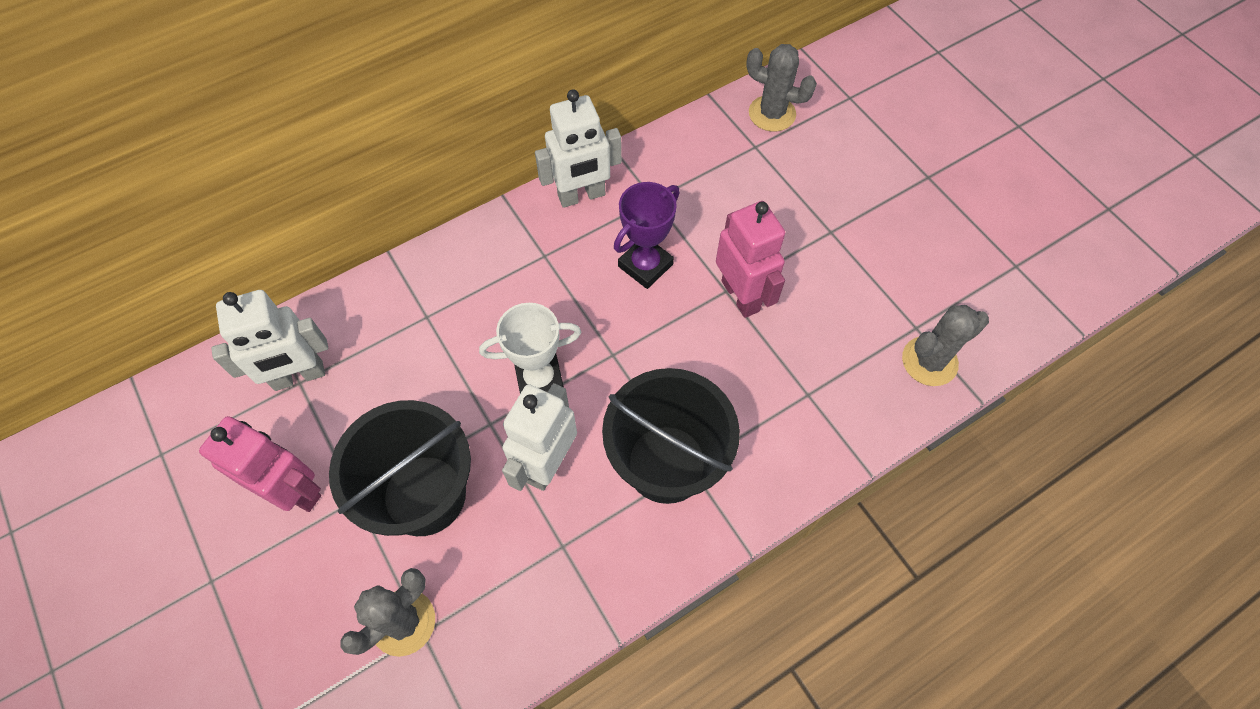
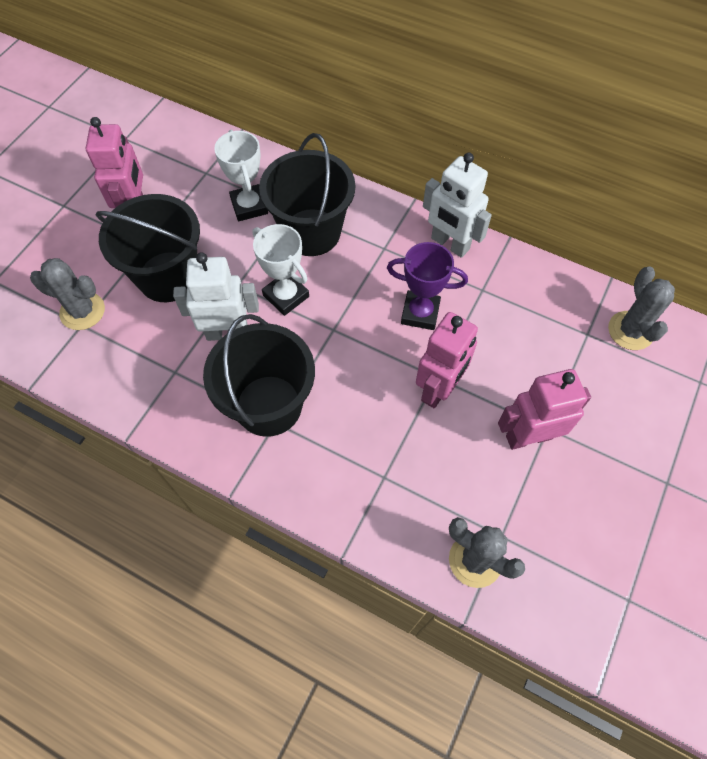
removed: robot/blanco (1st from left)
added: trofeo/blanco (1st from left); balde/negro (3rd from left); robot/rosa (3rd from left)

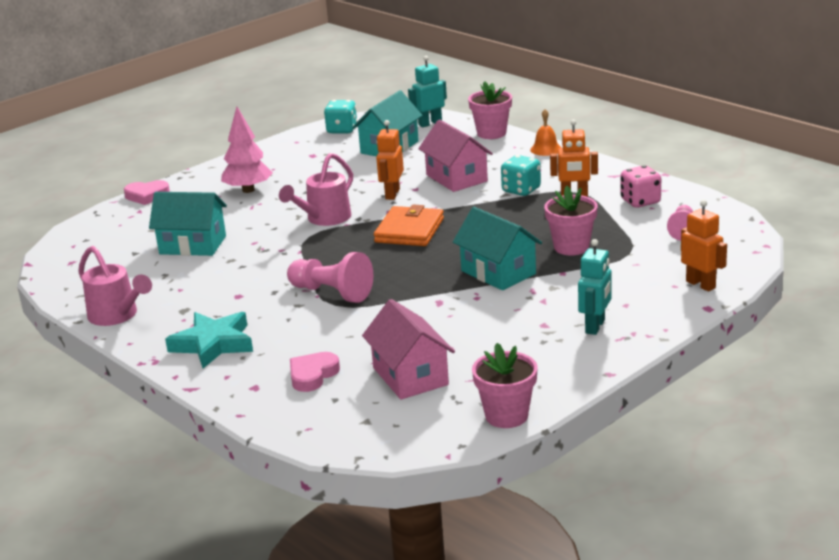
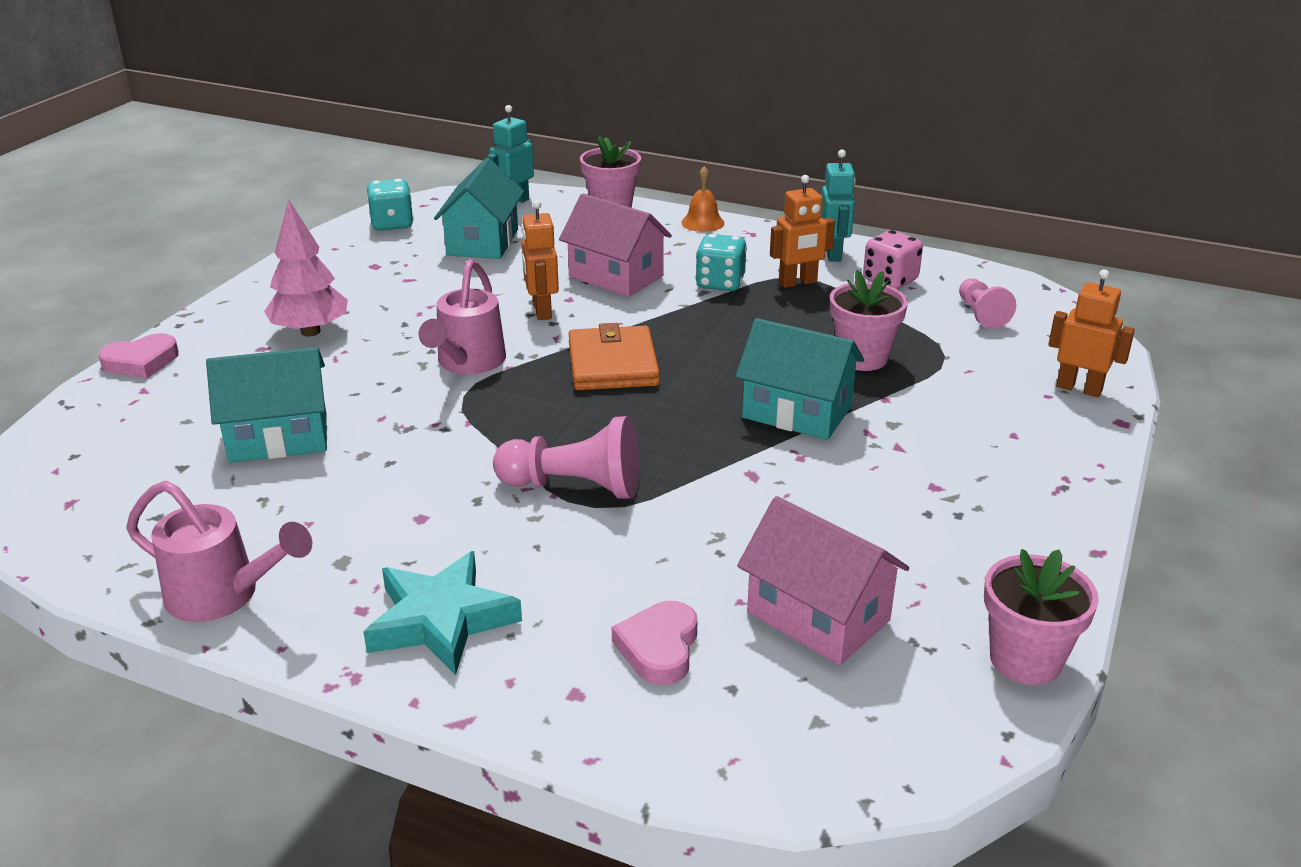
moved: robot/turquesa (2nd from left)

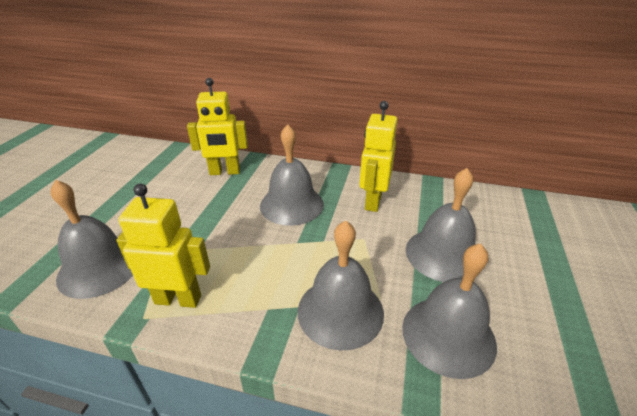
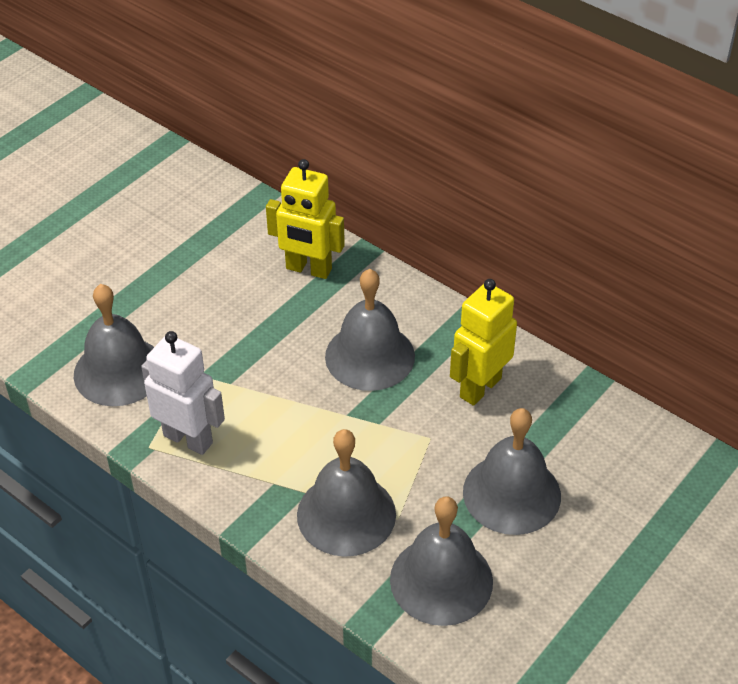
recoloured: robot/amarillo (1st from left) to robot/blanco

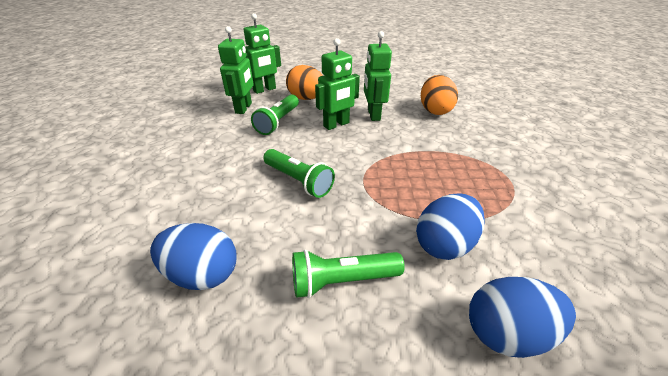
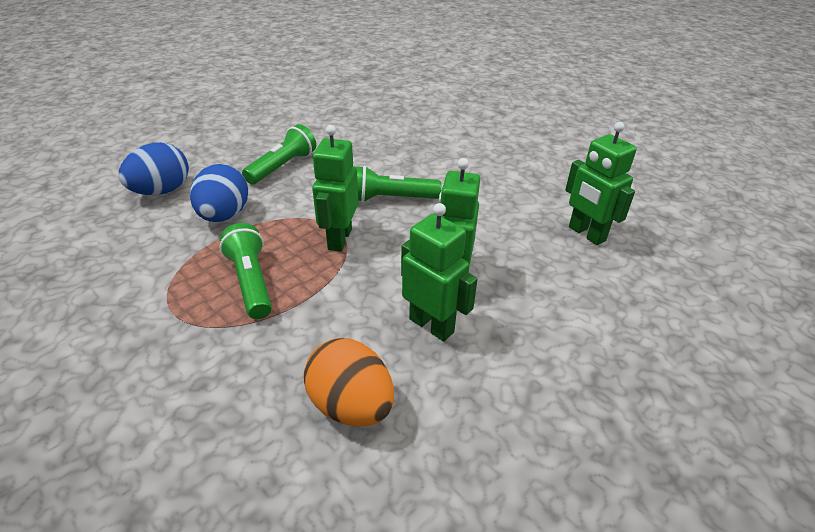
removed: huevo/azul (1st from left); huevo/naranja (1st from left)
moved: robot/verde (2nd from left in the first image) to robot/verde (1st from left); lámpara de mano/verde (1st from left)

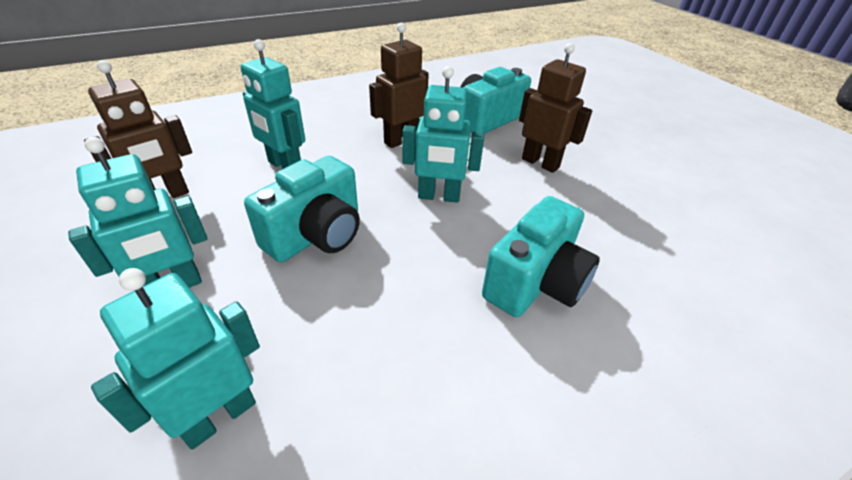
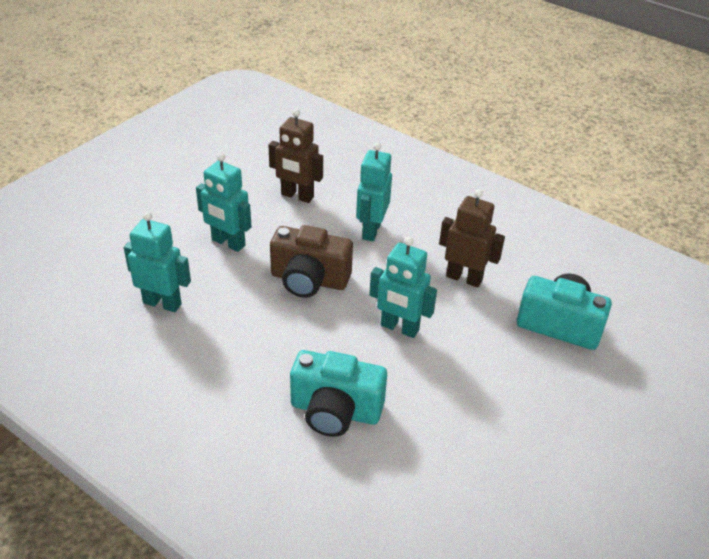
removed: robot/marrón (3rd from left)
recoloured: cámara/turquesa (1st from left) to cámara/marrón
turned: robot/turquesa (4th from left) 45 degrees counterclockwise

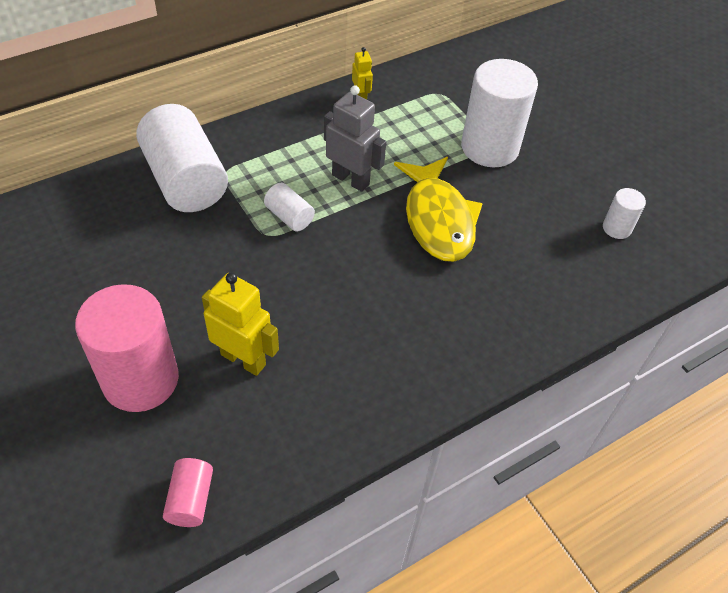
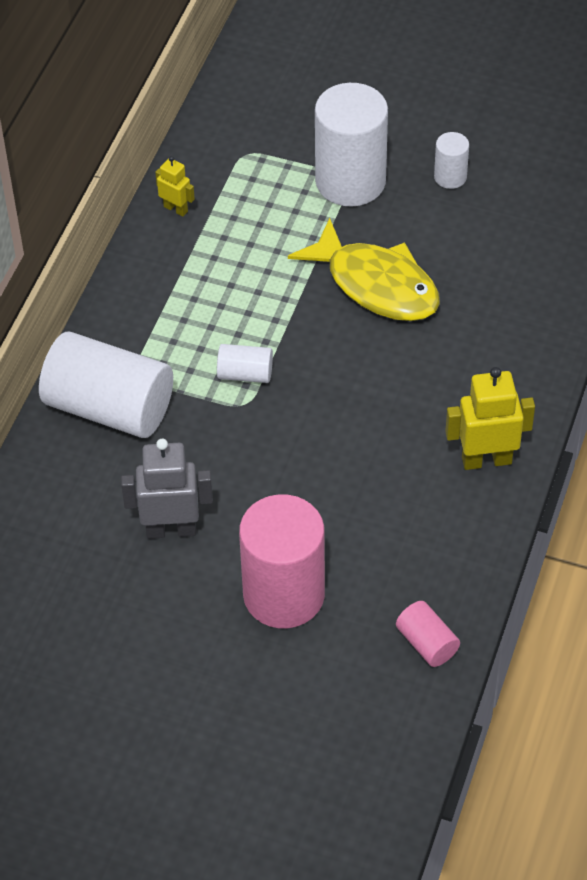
moved: robot/amarillo (1st from left in the first image) to robot/amarillo (2nd from left); robot/gris; cilindro/blanco (4th from left)

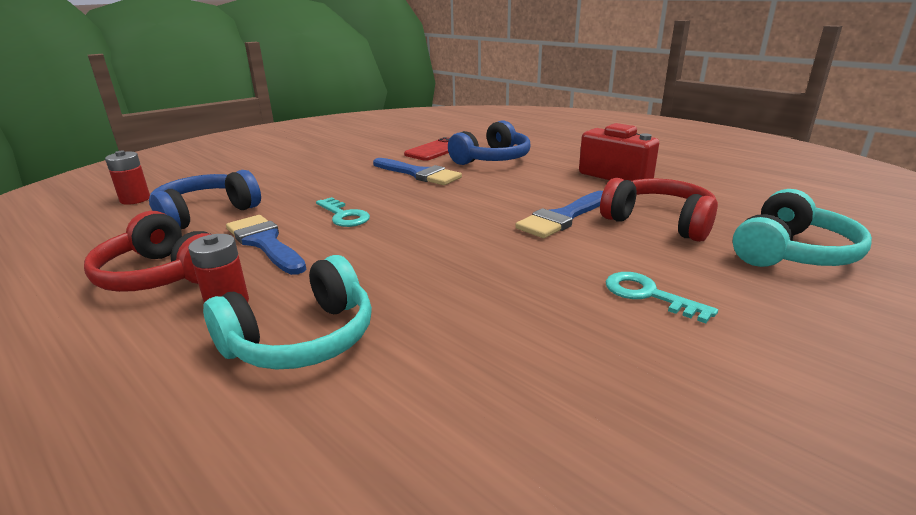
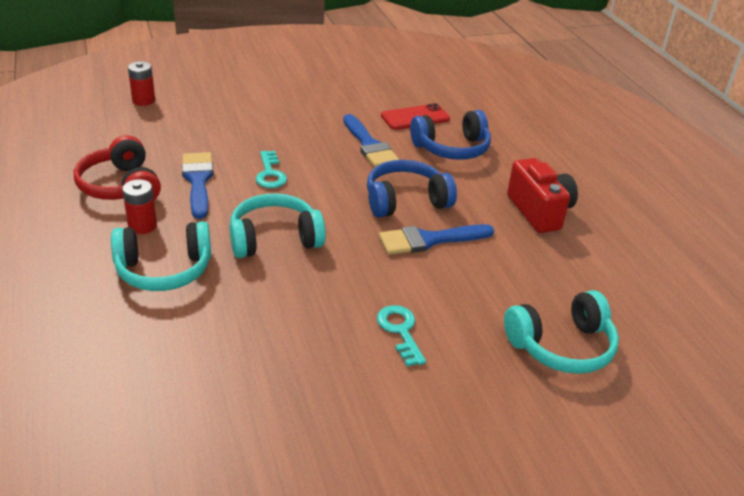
removed: auriculares/rojo (2nd from left)
added: auriculares/turquesa (2nd from left)
moved: auriculares/azul (1st from left)

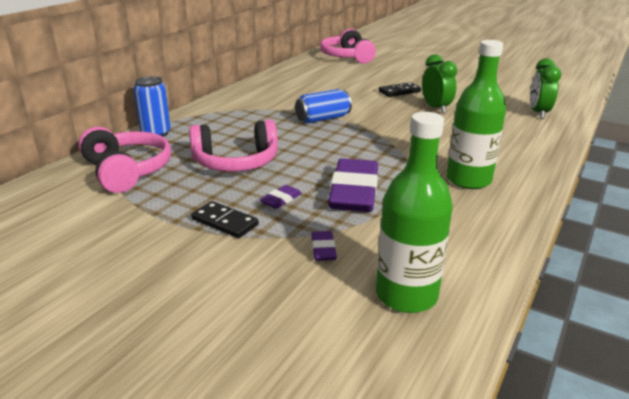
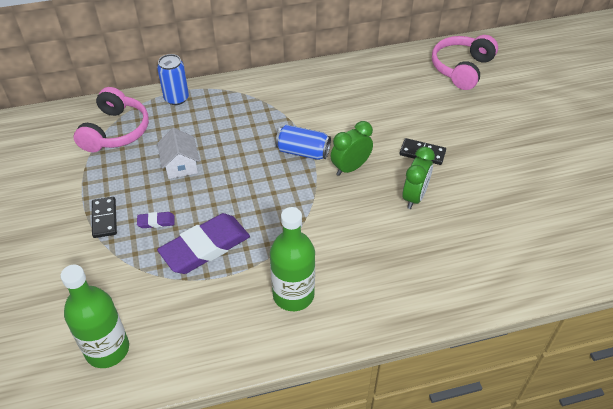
removed: goma de borrar/morado (2nd from left)
moved: despertador/verde (2nd from left in the first image) to despertador/verde (1st from left)
replaced: auriculares/rosa (2nd from left) to casa/blanco

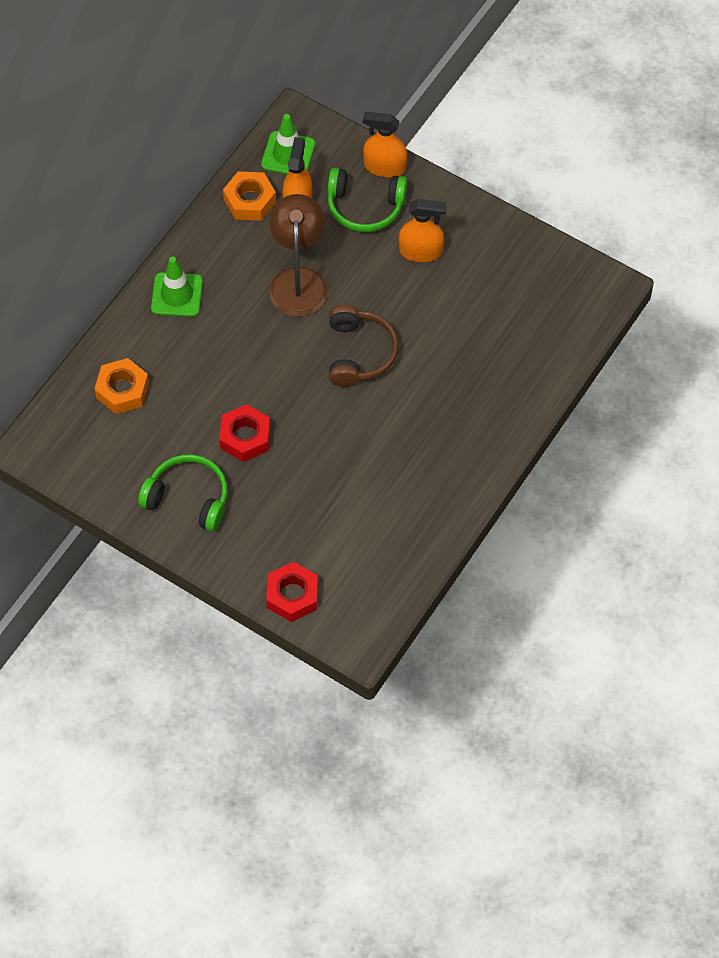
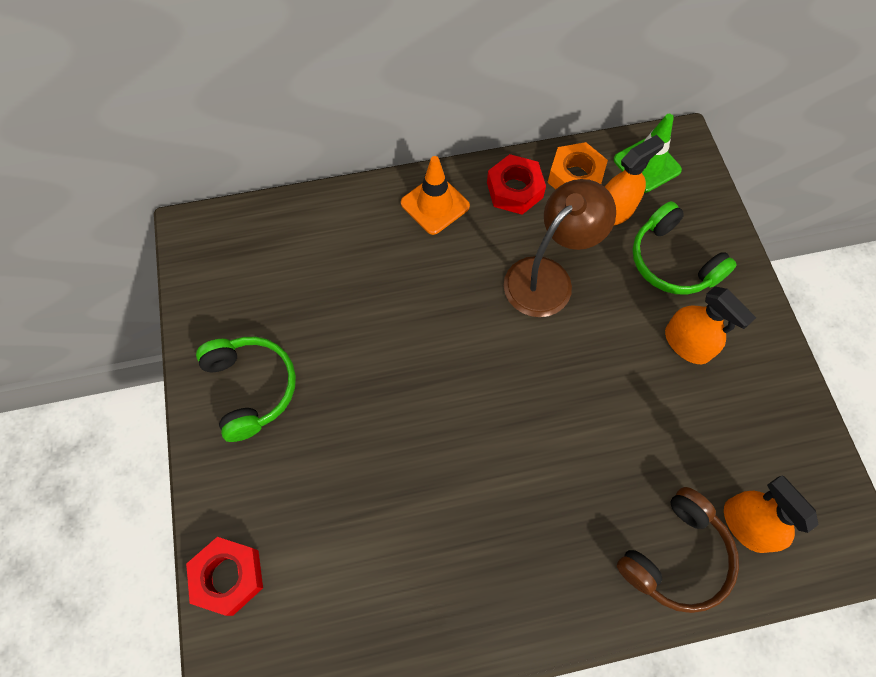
removed: tuerca/naranja (1st from left)
moved: tuerca/rojo (1st from left in the first image) to tuerca/rojo (2nd from left); auriculares/marrón; pulverizador/naranja (2nd from left in the first image) to pulverizador/naranja (3rd from left)
recoloured: cono de tráfico/verde (1st from left) to cono de tráfico/naranja

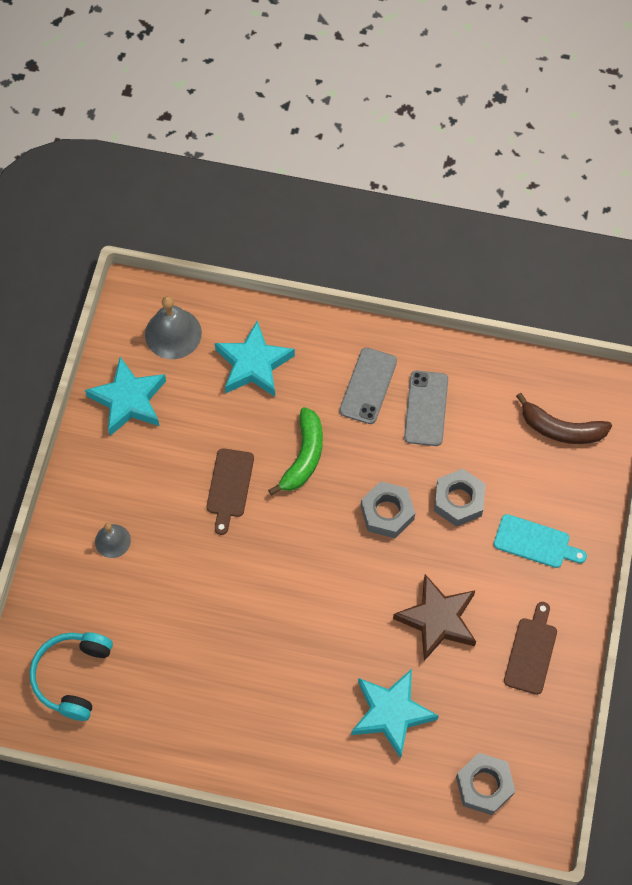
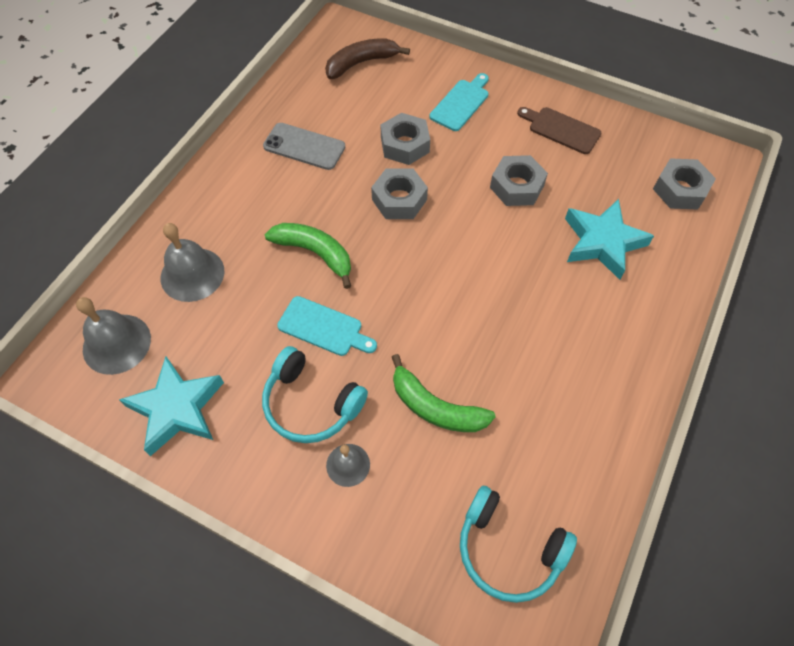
removed: móvil/gris (1st from left)
added: auriculares/turquesa (1st from left); plátano/verde (2nd from left)
replaced: estrella/turquesa (2nd from left) to campana/gris (2nd from left); estrella/marrón to tuerca/gris (3rd from left)
recoloured: tabla de cortar/marrón (1st from left) to tabla de cortar/turquesa (1st from left)
turned: plátano/marrón 150 degrees counterclockwise

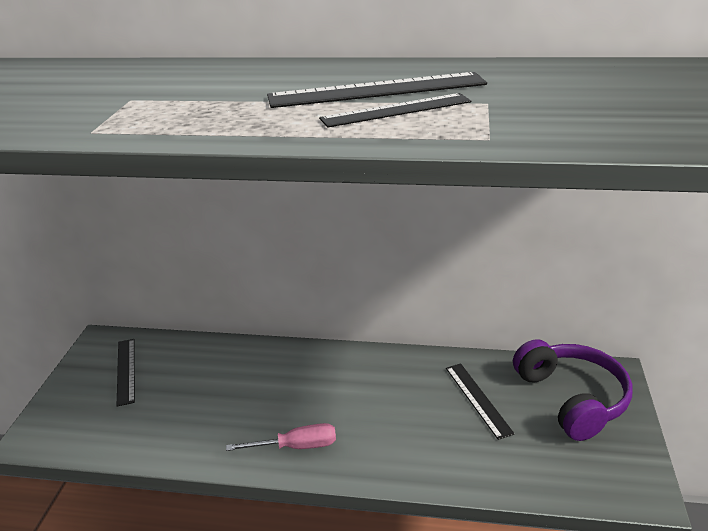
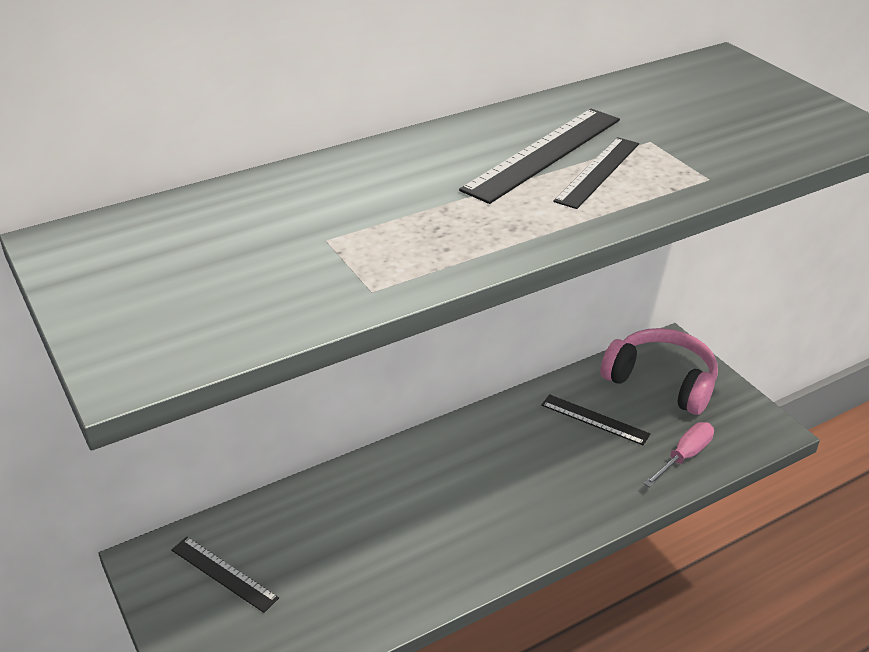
moved: destornillador/rosa
recoloured: auriculares/morado to auriculares/rosa

